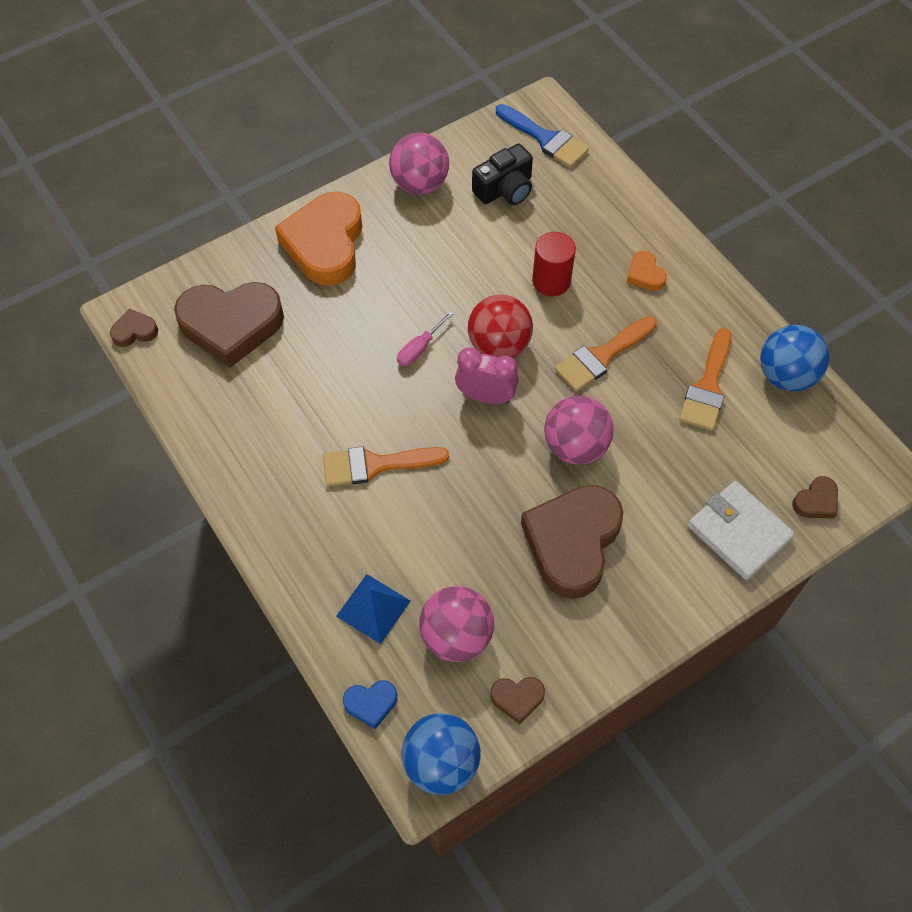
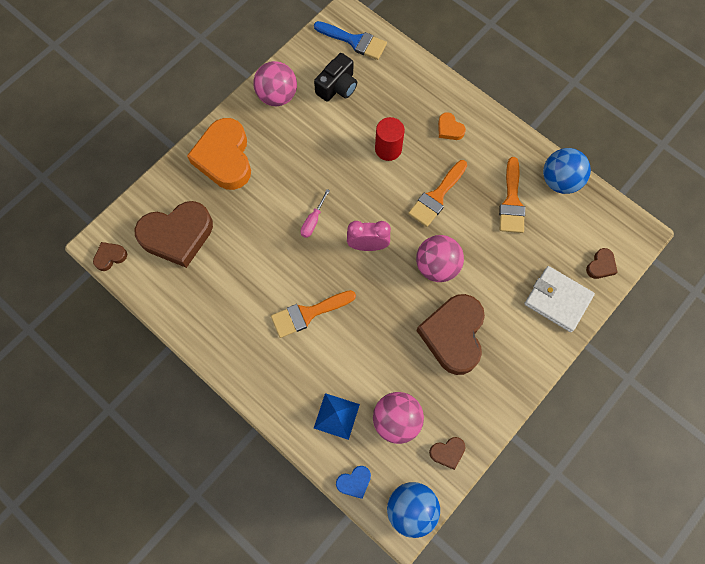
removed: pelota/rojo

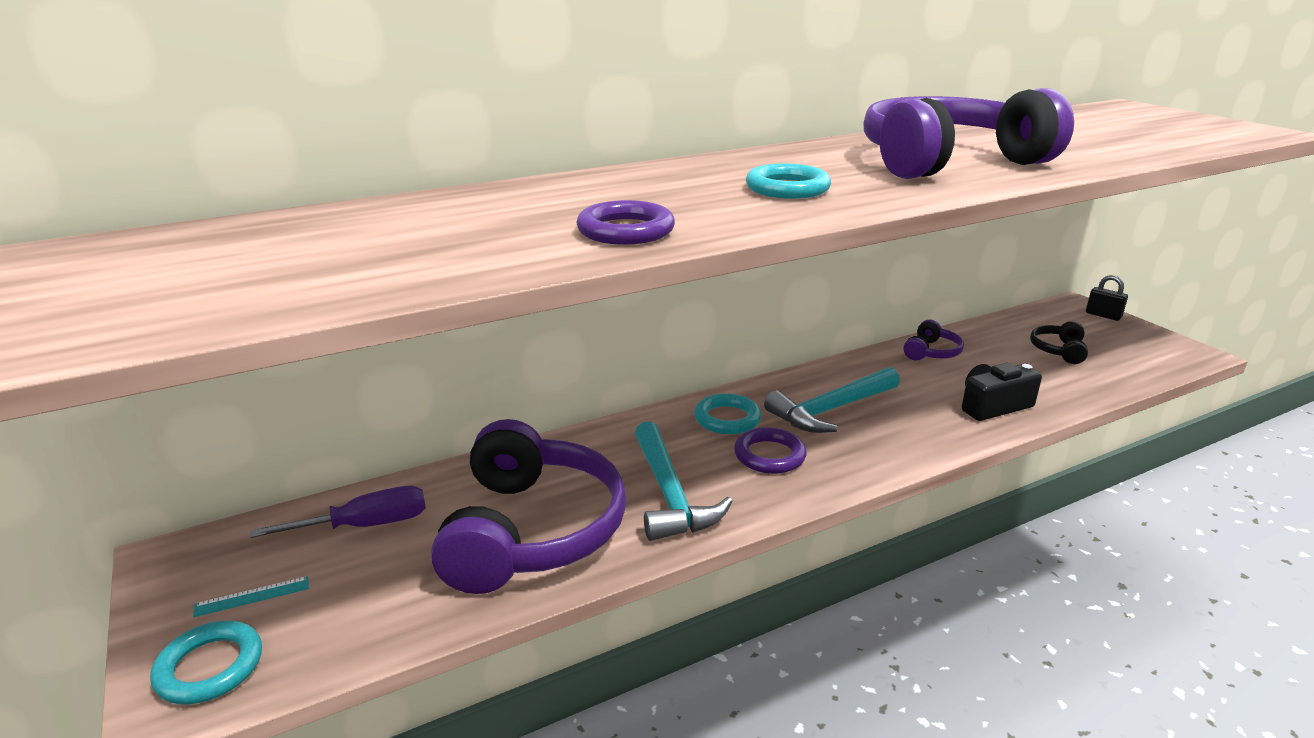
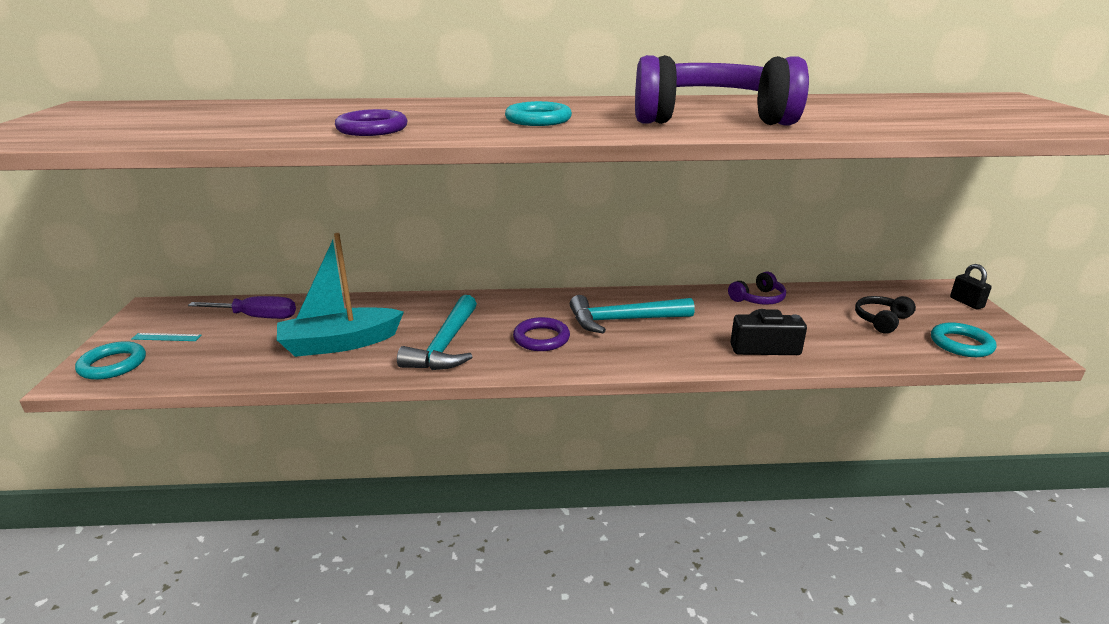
moved: anillo/turquesa (2nd from left in the first image) to anillo/turquesa (3rd from left)
replaced: auriculares/morado (1st from left) to barco/turquesa

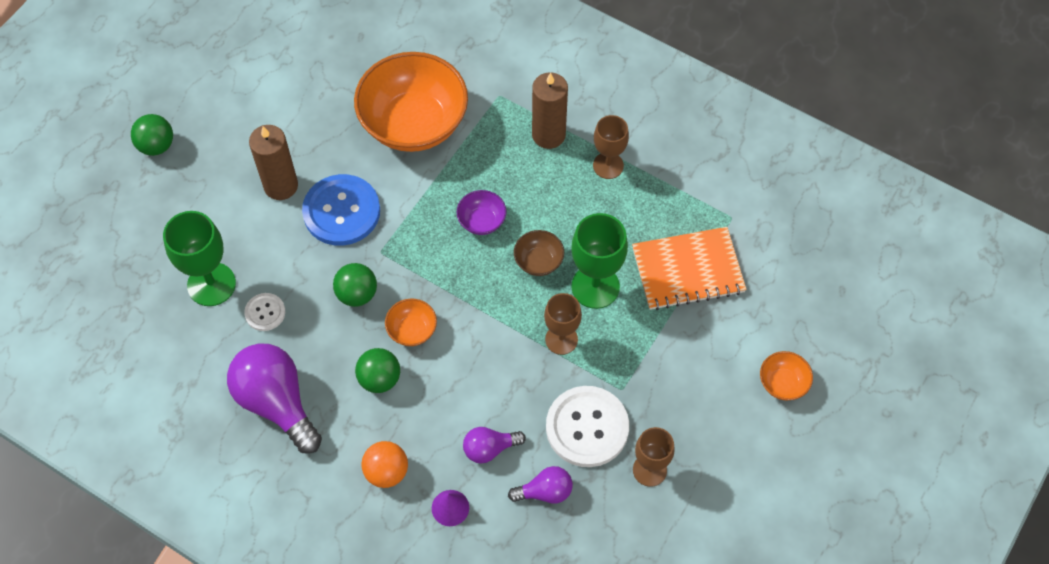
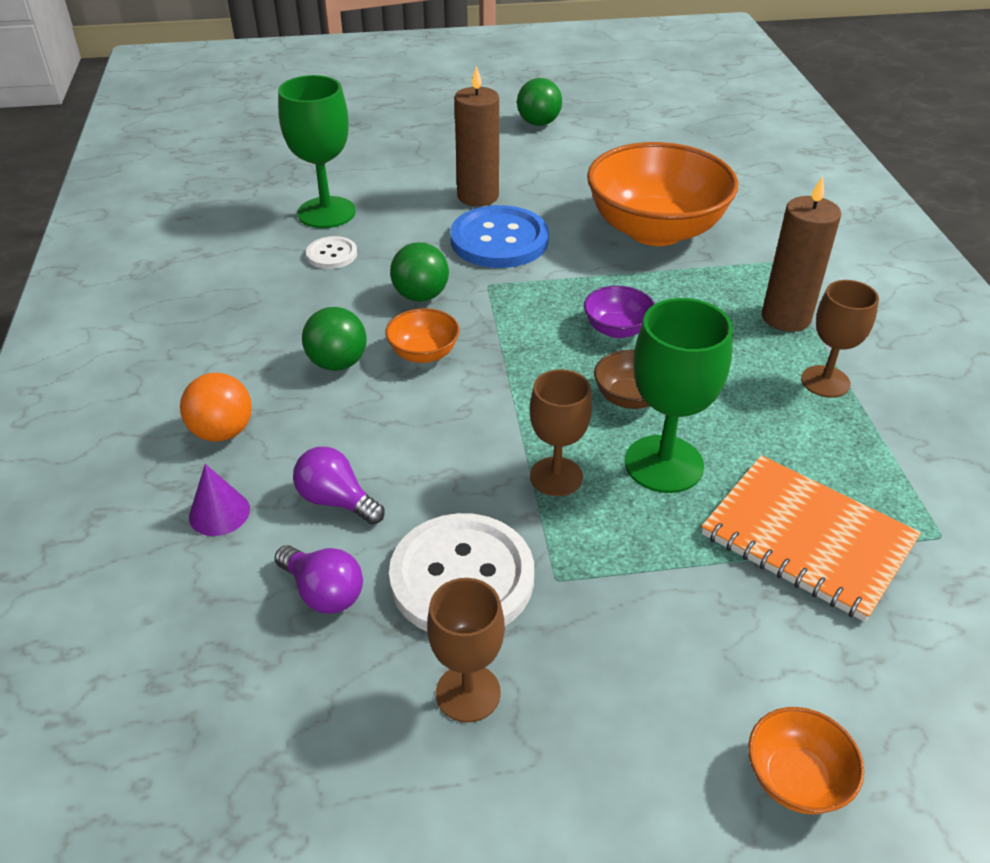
removed: bombilla/morado (1st from left)
moved: pelota/verde (1st from left in the first image) to pelota/verde (3rd from left)

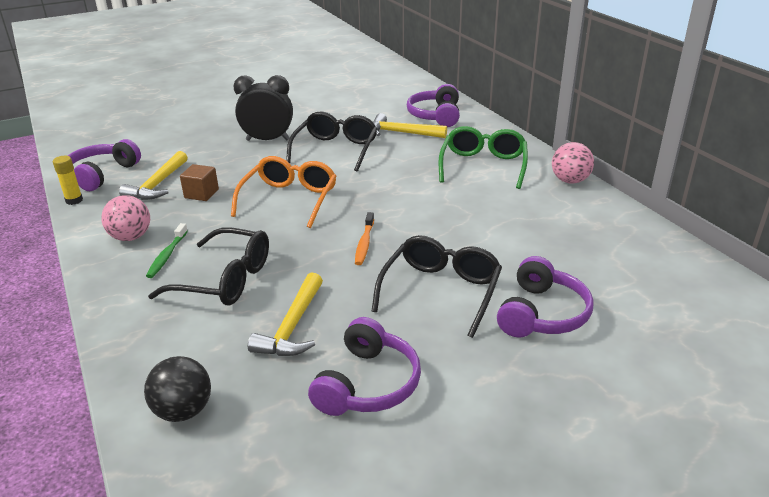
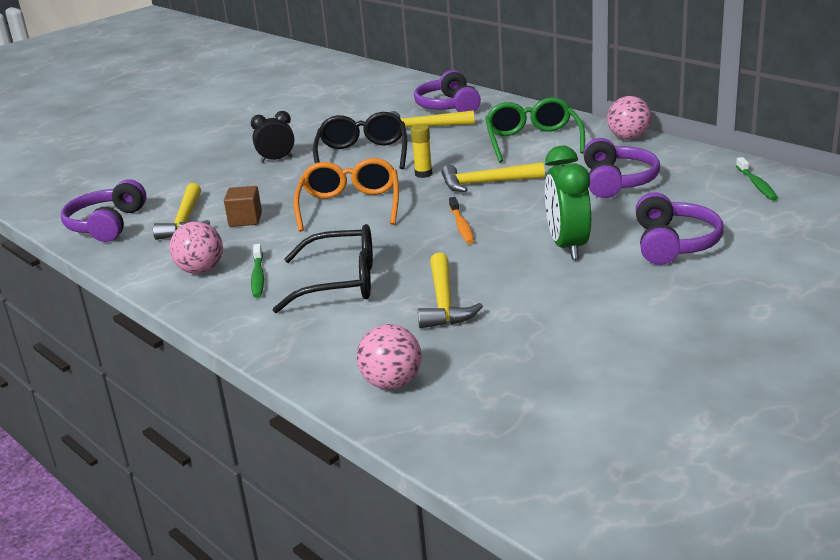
added: martillo/amarillo (4th from left); cepillo de dientes/verde (2nd from left)
moved: barra de pegamento/amarillo; auriculares/morado (2nd from left in the first image) to auriculares/morado (3rd from left)
replaced: gafas/negro (3rd from left) to despertador/verde
recoloured: pelota/negro to pelota/rosa (2nd from left)
resized: despertador/negro x0.63

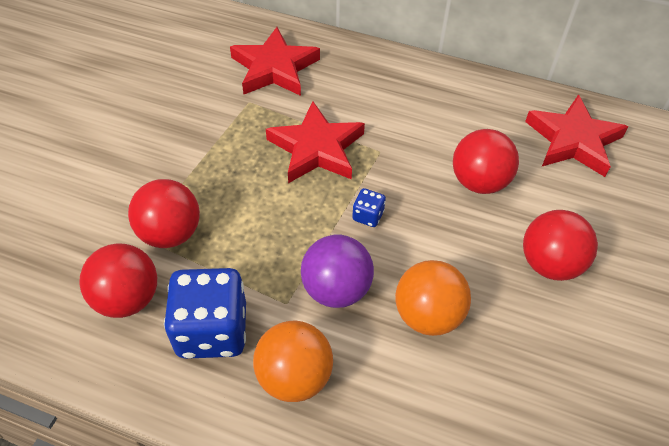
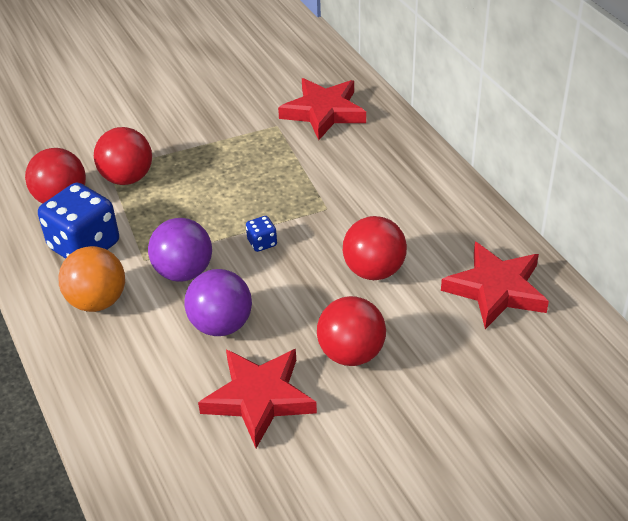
moved: estrella/rojo (2nd from left in the first image) to estrella/rojo (1st from left)
recoloured: pelota/naranja (2nd from left) to pelota/morado (2nd from left)

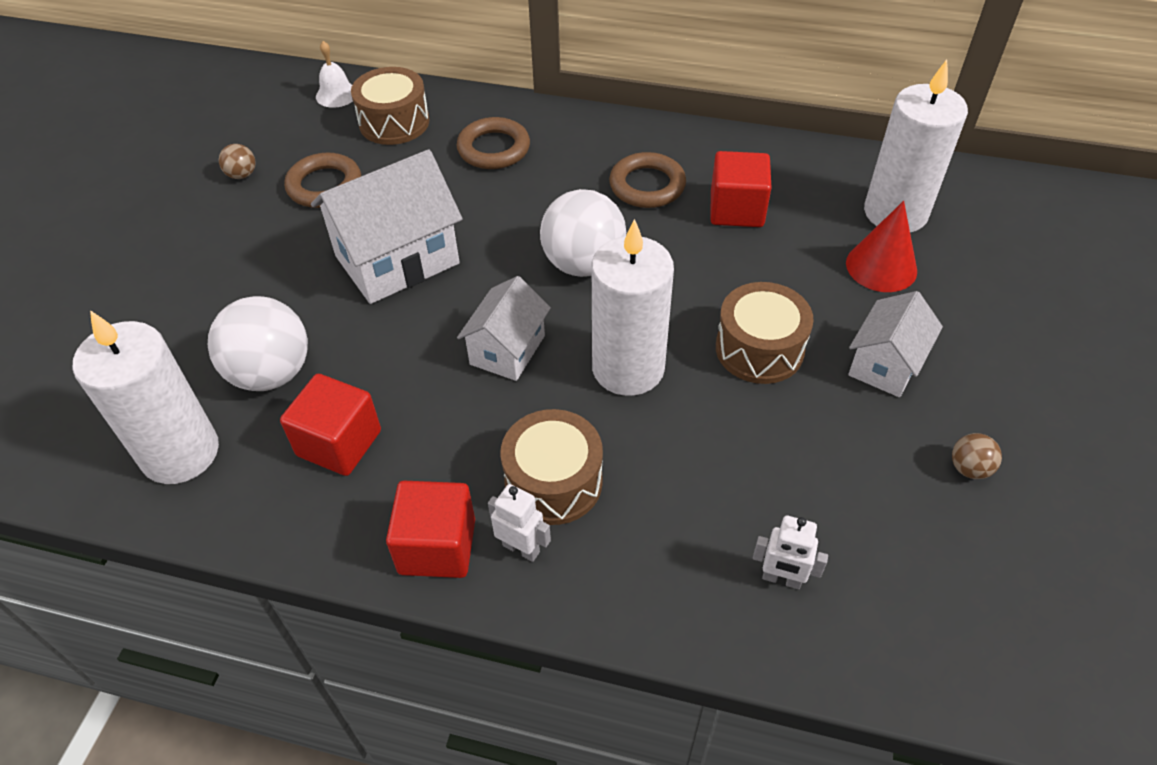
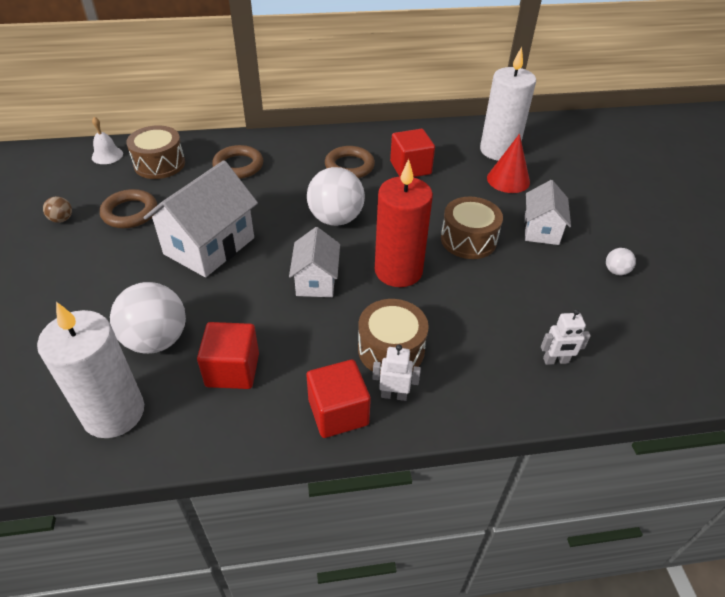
recoloured: vela/blanco (2nd from left) to vela/rojo; pelota/marrón (2nd from left) to pelota/blanco (3rd from left)

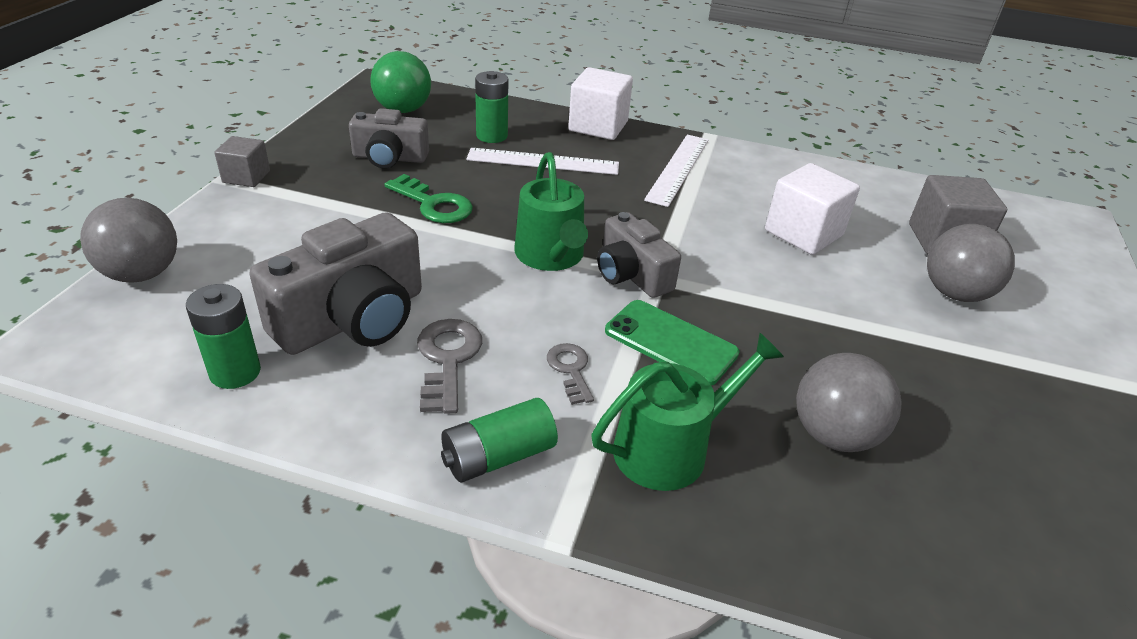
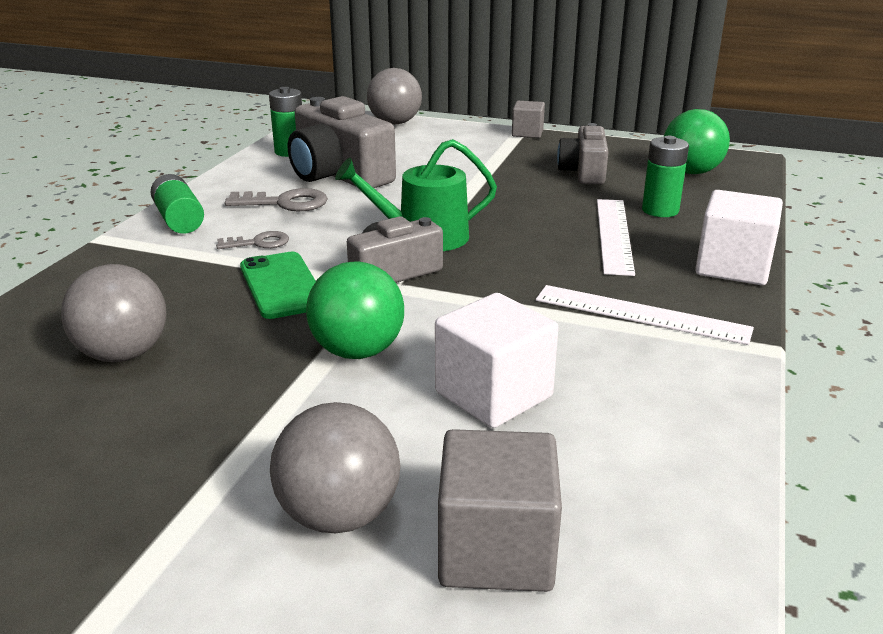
removed: llave/verde; regadera/verde (2nd from left)
added: pelota/verde (1st from left)
turned: móvil/verde 60 degrees counterclockwise

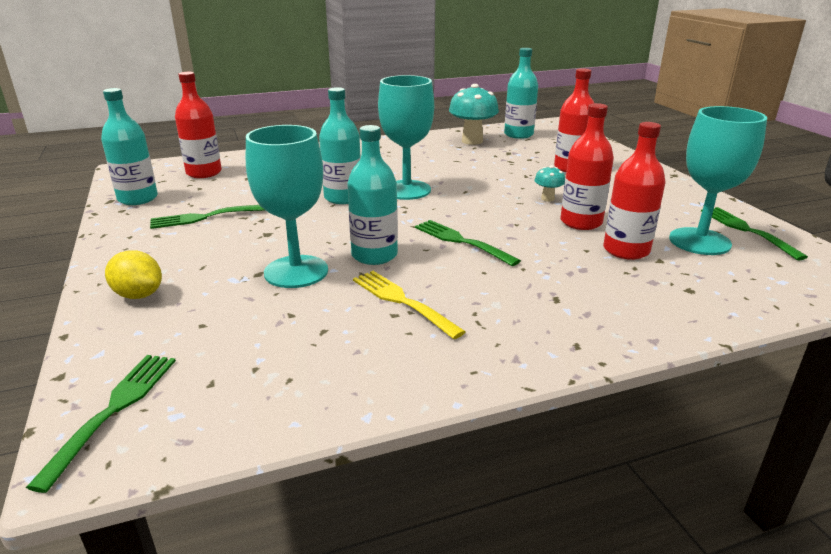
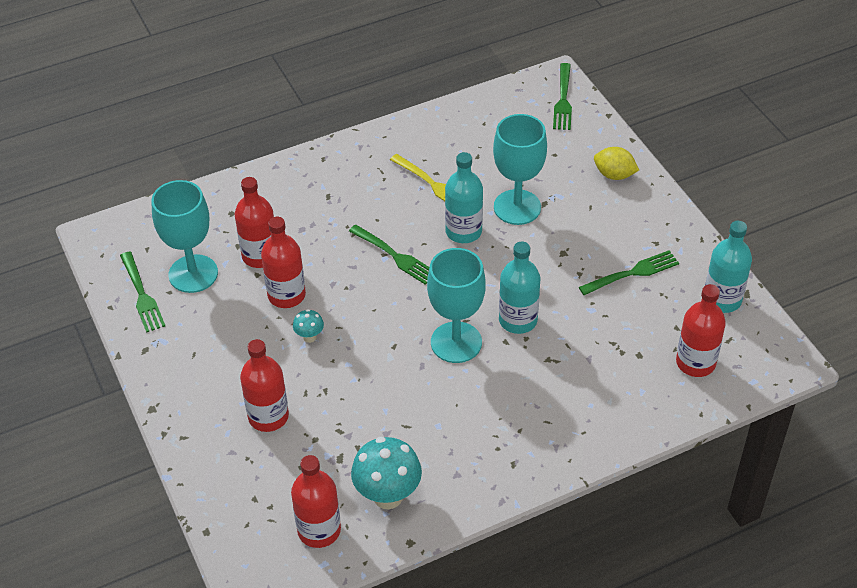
recoloured: botella/turquesa (4th from left) to botella/rojo (4th from left)

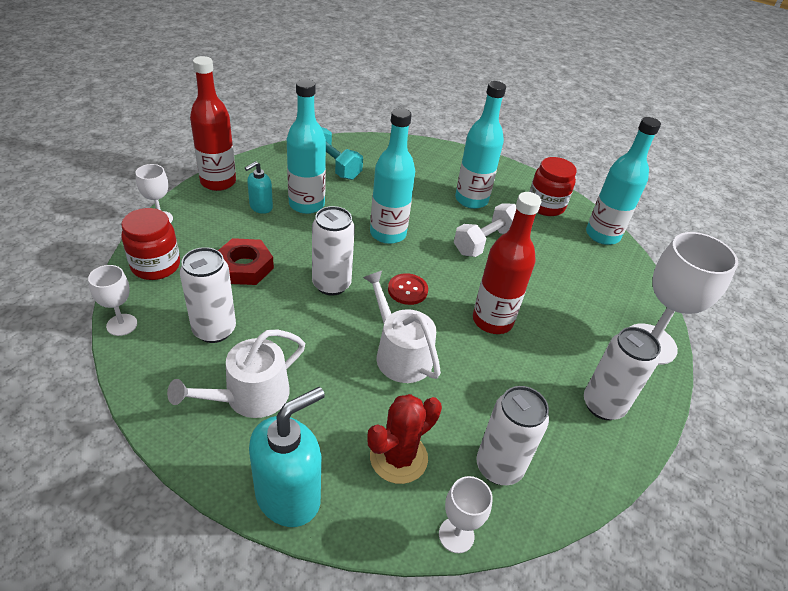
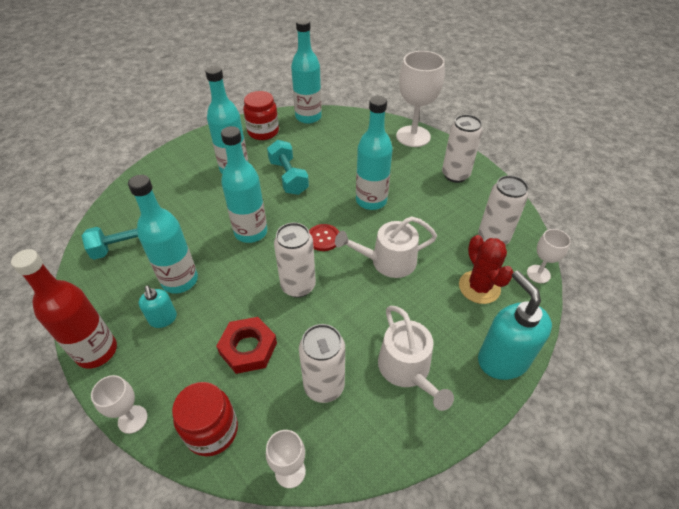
recoloured: mancuerna/blanco to mancuerna/turquesa (2nd from left); botella/rojo (2nd from left) to botella/turquesa (5th from left)

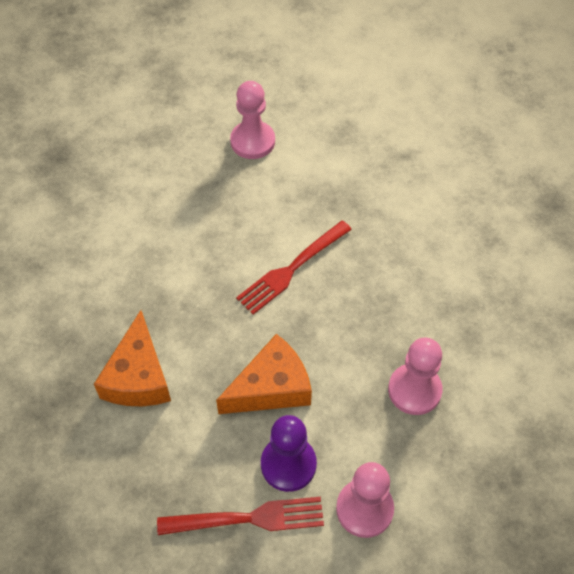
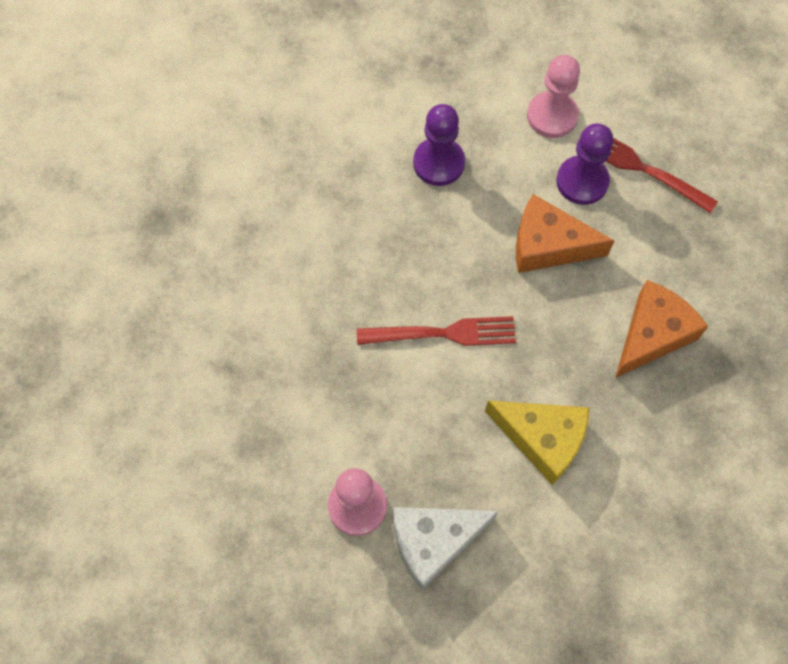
added: queso/blanco; queso/amarillo
recoloured: peón/rosa (3rd from left) to peón/morado (1st from left)

